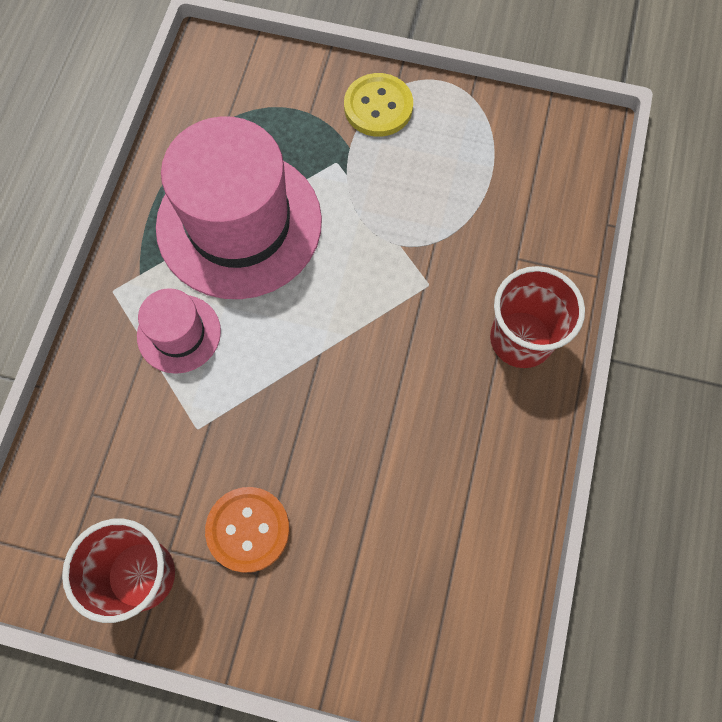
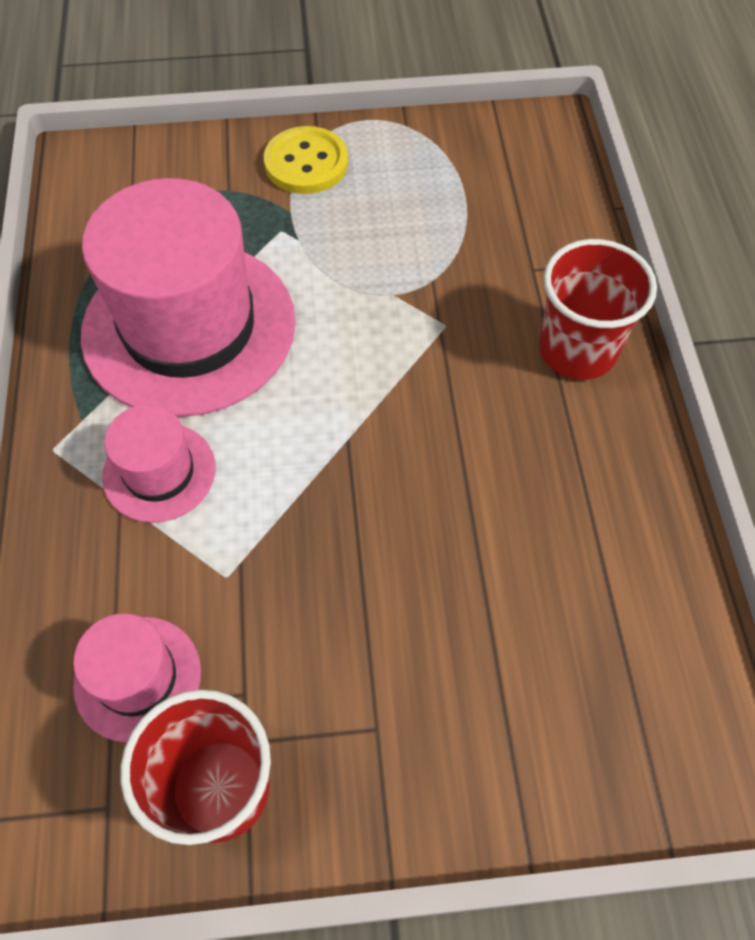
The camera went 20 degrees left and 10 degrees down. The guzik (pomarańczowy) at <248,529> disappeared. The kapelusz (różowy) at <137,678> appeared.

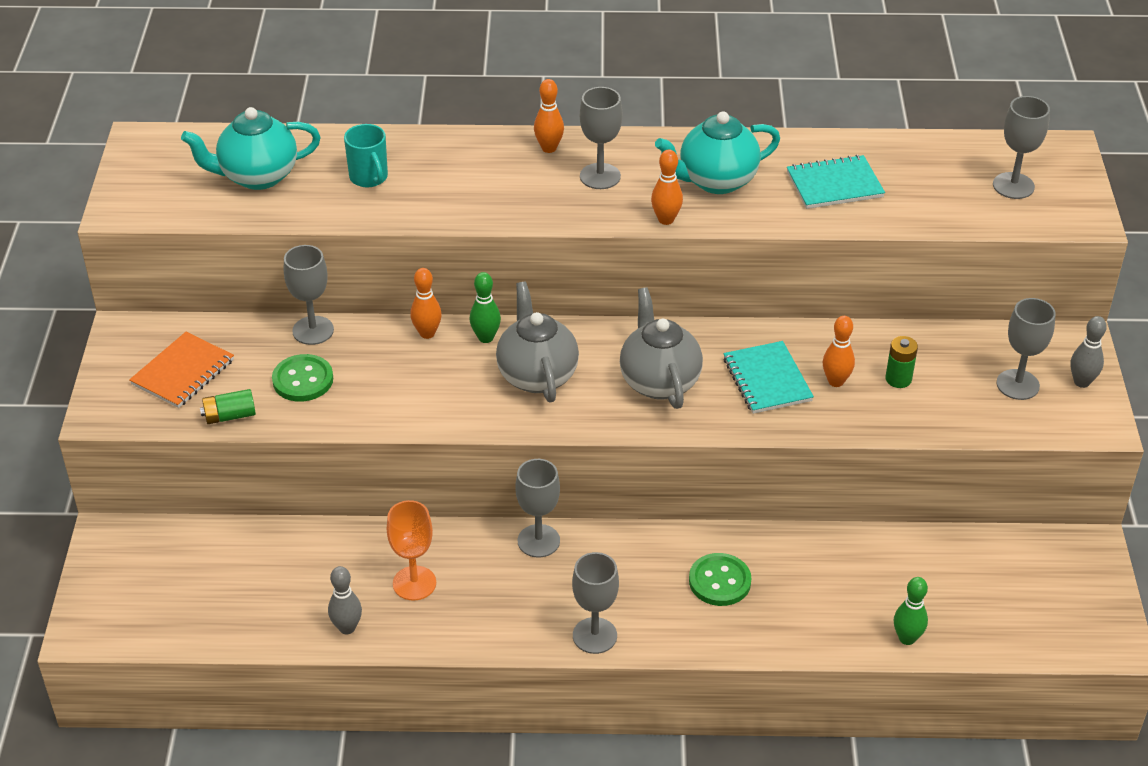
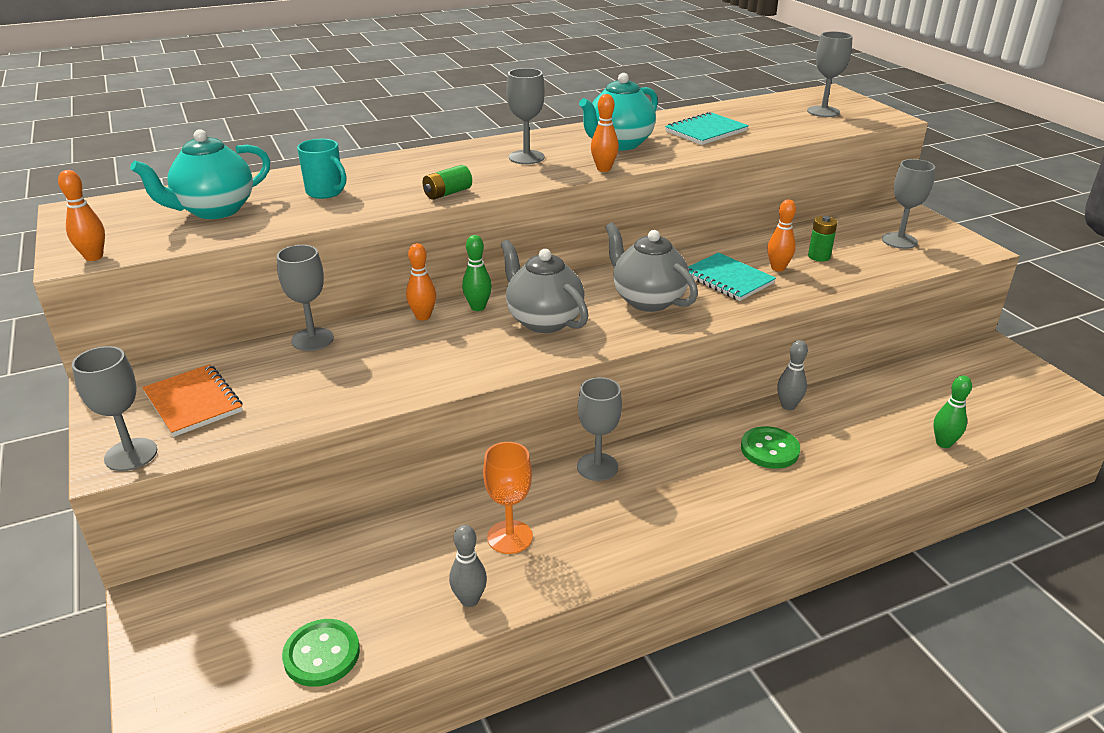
The camera went 25 degrees left and 10 degrees down. The zeszyt (pomarańczowy) at <183,372> turned 45 degrees counterclockwise. The bateria (zielony) moved from <229,416> to <447,193>. The guzik (zielony) moved from <303,380> to <322,654>. The kręgiel (pomarańczowy) moved from <549,148> to <94,257>. The kielich (szary) moved from <594,635> to <131,454>. The kręgiel (szary) moved from <1081,382> to <788,406>.

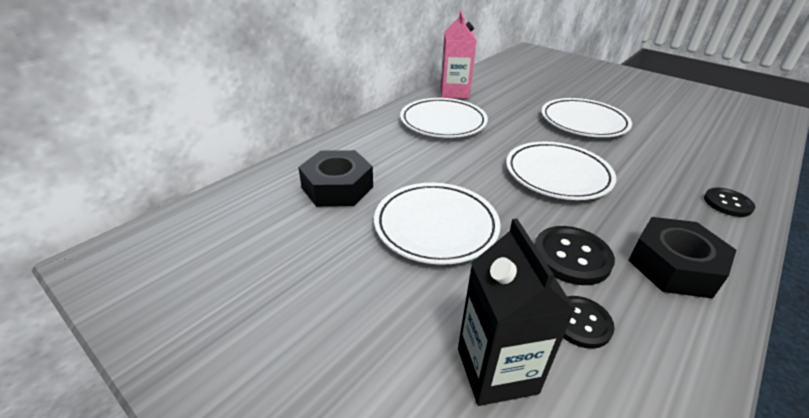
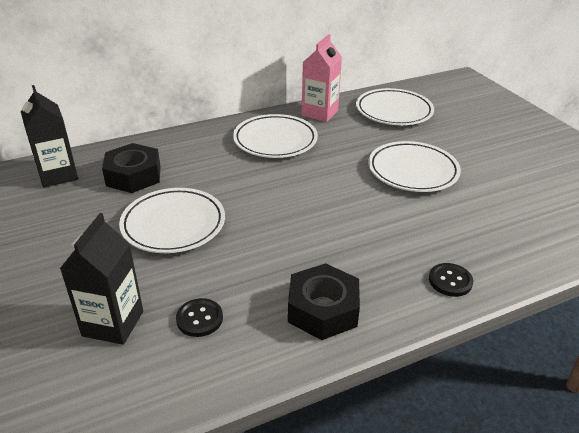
The camera went 25 degrees right and 0 degrees up. The talerz (biały) moved from <557,175> to <394,111>. The guzik (czarny) at <571,257> disappeared. The karton mleka (czarny) at <58,175> appeared.

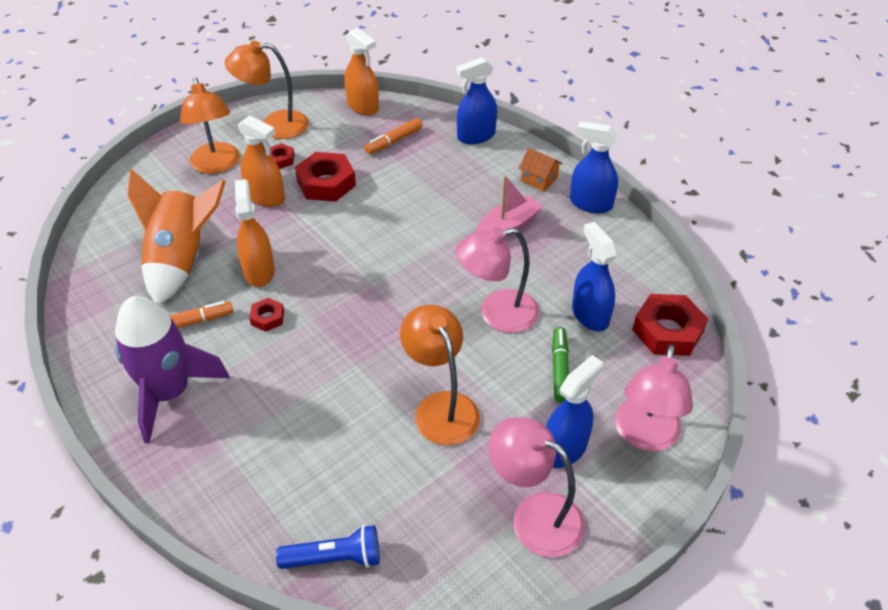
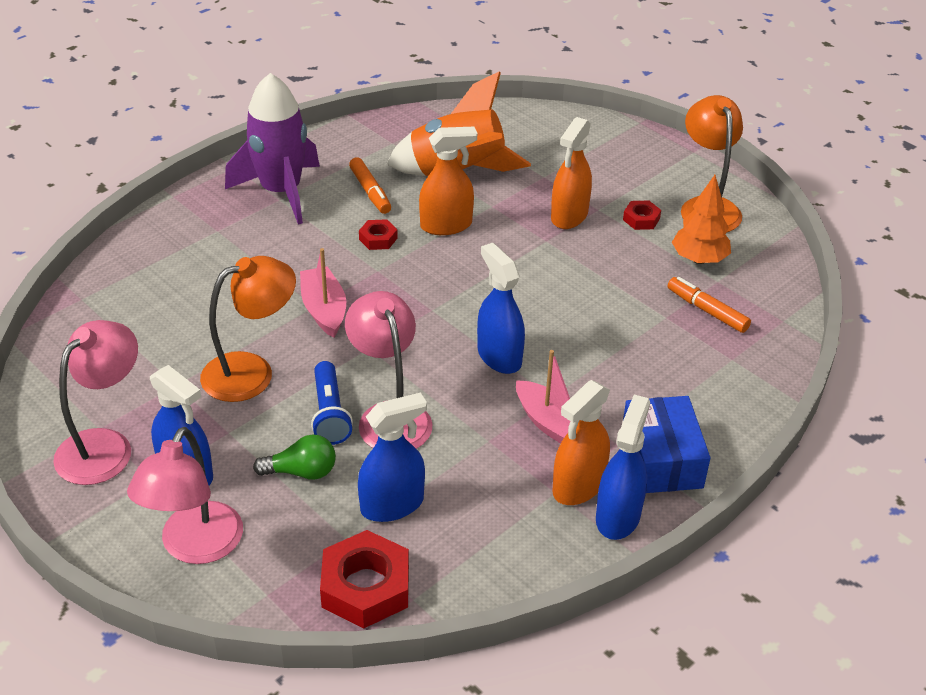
The camera went 85 degrees right and 5 degrees down. The lampka (pomarańczowy) at <217,165> disappeared. The latarka (niebieski) moved from <334,558> to <330,413>. The nakrętka (czerwony) at <326,183> disappeared. The spryskiwacz (pomarańczowy) moved from <363,106> to <578,486>. The spryskiwacz (niebieski) moved from <476,136> to <499,356>. The domek (pomarańczowy) at <539,179> was replaced by the pudełko (niebieski) at <661,459>. The flamaster (zielony) at <559,369> was replaced by the żarówka (zielony) at <302,472>. The lampka (różowy) at <644,436> turned 90 degrees counterclockwise. The łódka (różowy) at <324,310> appeared. The drzewko (pomarańczowy) at <699,259> appeared.

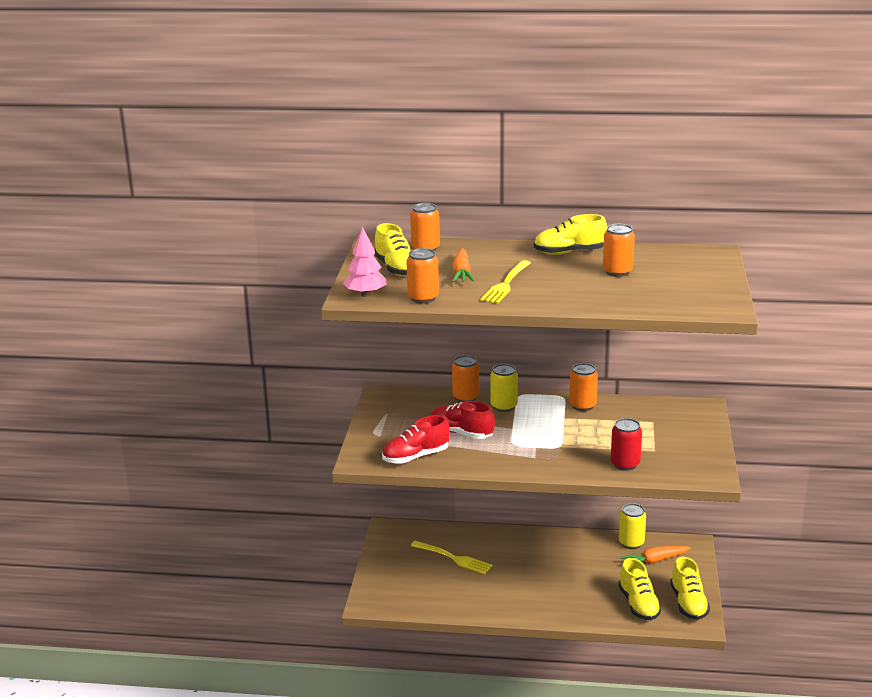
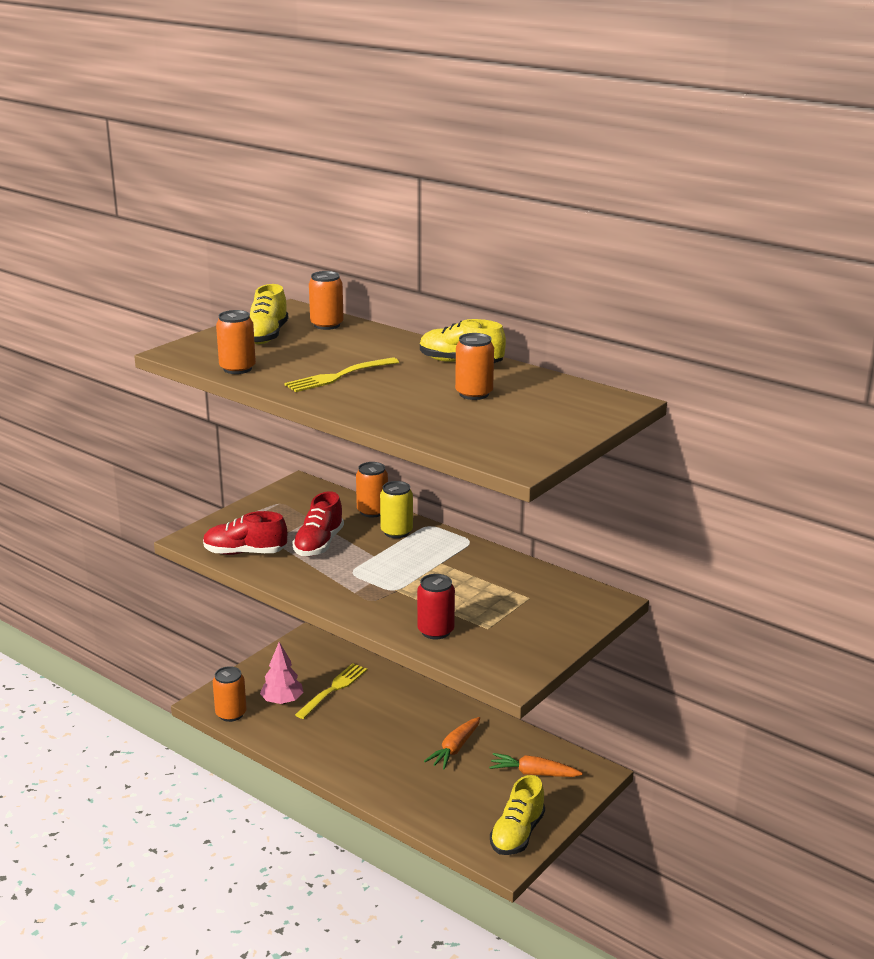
The camera went 30 degrees right and 0 degrees up. The drzewko (różowy) moved from <366,294> to <282,701>. The widelec (żółty) at <453,558> turned 120 degrees counterclockwise. The but (czerwony) at <461,433> turned 135 degrees counterclockwise. The marchewka (pomarańczowy) moved from <462,273> to <455,749>. The puszka (pomarańczowy) moved from <582,406> to <231,714>. The but (żółty) at <638,604> disappeared. The puszka (żółty) at <631,543> disappeared.

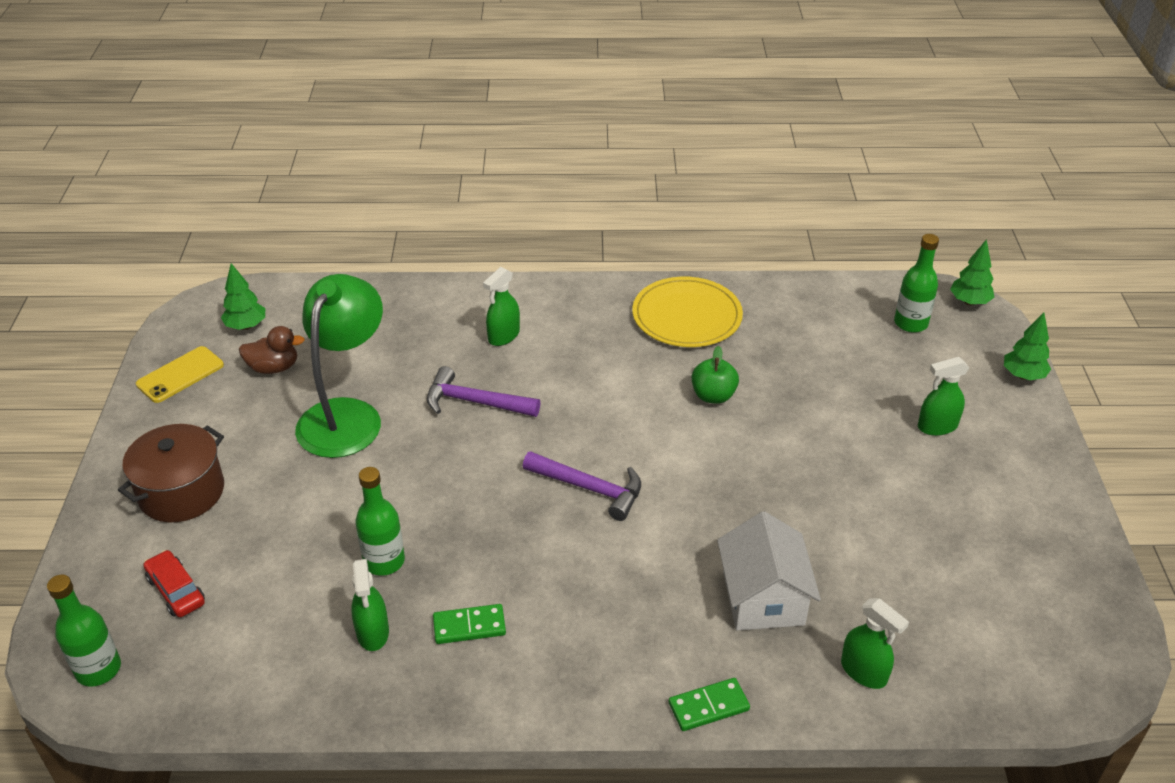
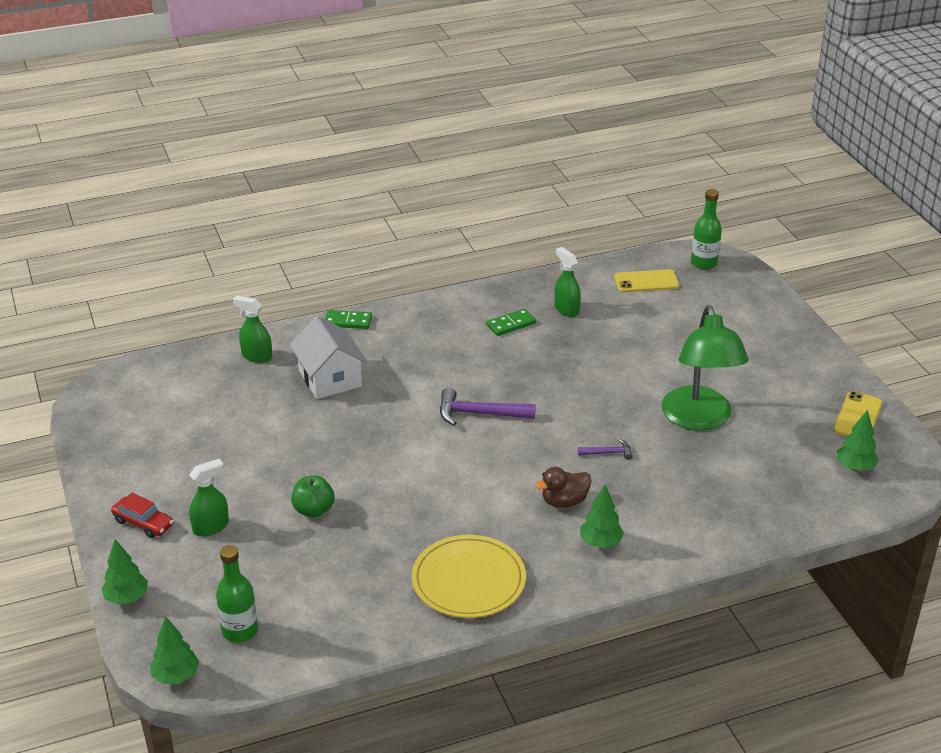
The camera went 160 degrees right and 5 degrees down. The garnek (brązowy) at <181,492> disappeared. The samochód (czerwony) moved from <176,590> to <143,523>. The kaczka (brązowy) moved from <274,368> to <564,501>. The butelka (zielony) at <384,561> disappeared. The młotek (fioletowy) at <475,402> changed to 0.54 times the size. The spryskiwacz (zielony) at <503,336> disappeared. The kostka domina (zielony) at <708,707> turned 45 degrees clockwise. The jabłko (zielony) moved from <713,396> to <313,510>. The drzewko (zielony) at <600,543> appeared. The telefon (żółty) at <646,281> appeared.

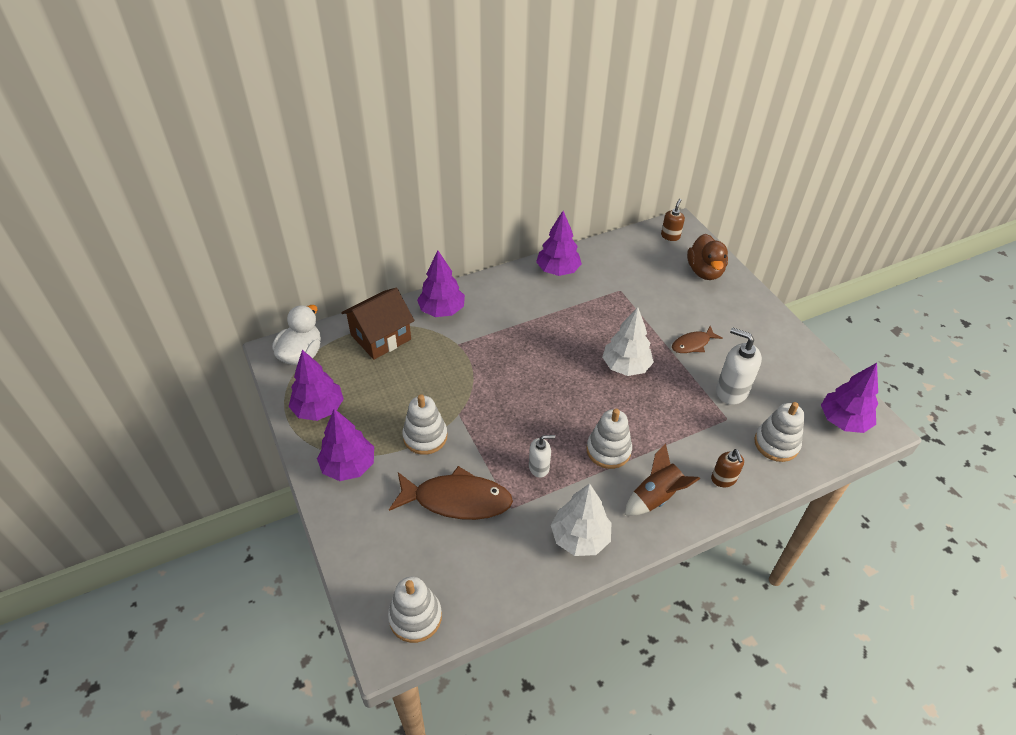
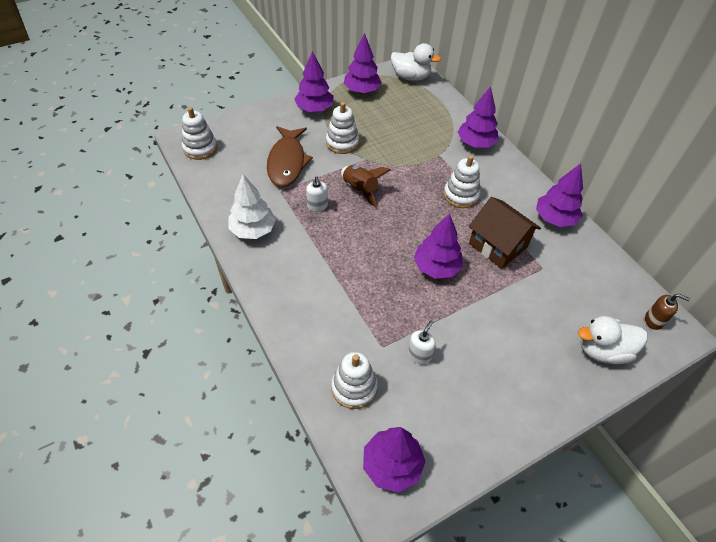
The camera went 85 degrees right and 5 degrees up. The domek (brązowy) moved from <381,337> to <498,245>. The zabawka nakładanka (biały) moved from <608,450> to <461,195>. The drzewko (biały) at <626,366> became the drzewko (fioletowy) at <436,267>. The rakieta (brązowy) moved from <656,497> to <360,190>. The ryba (brązowy) at <692,344> disappeared. The kaczka (brązowy) at <704,271> became the kaczka (biały) at <602,350>. The dozownik mydła (brązowy) at <723,479> disappeared. The dozownik mydła (biały) at <731,391> changed to 0.60 times the size.

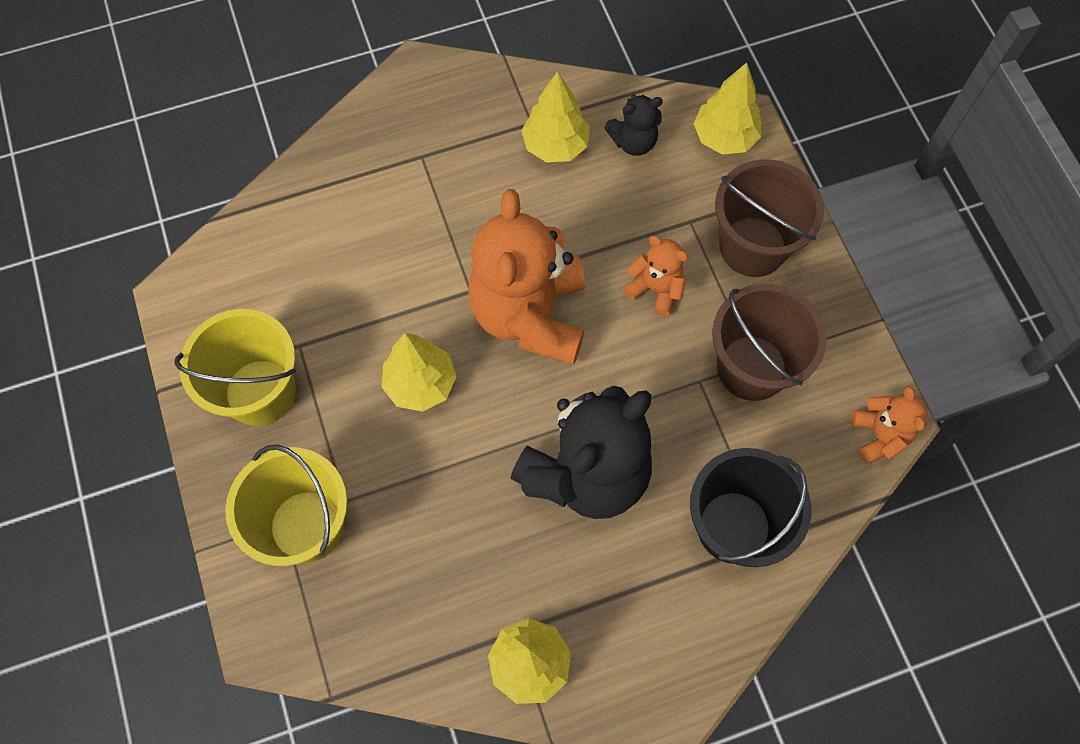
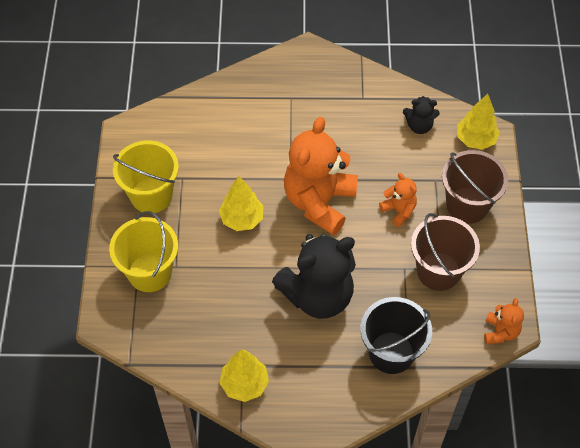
The camera went 20 degrees right and 10 degrees down. The drzewko (żółty) at <555,146> disappeared.

